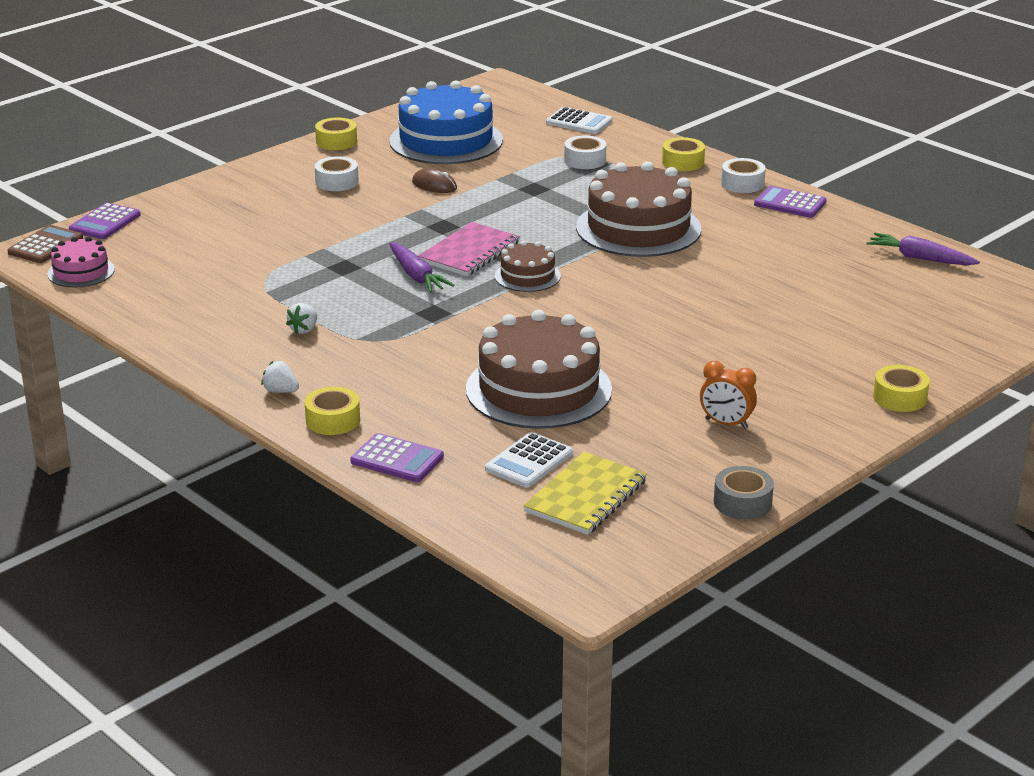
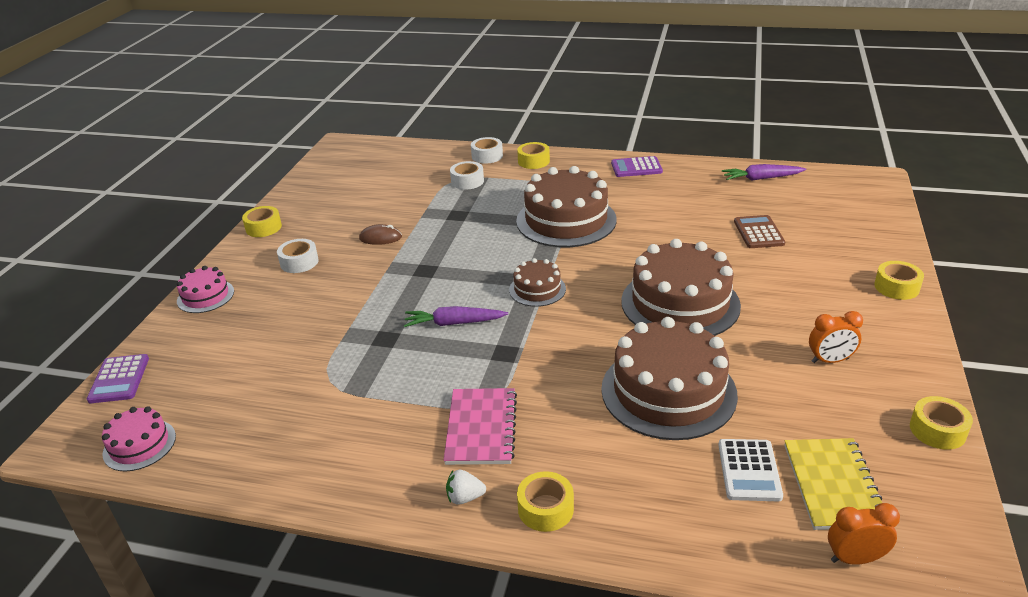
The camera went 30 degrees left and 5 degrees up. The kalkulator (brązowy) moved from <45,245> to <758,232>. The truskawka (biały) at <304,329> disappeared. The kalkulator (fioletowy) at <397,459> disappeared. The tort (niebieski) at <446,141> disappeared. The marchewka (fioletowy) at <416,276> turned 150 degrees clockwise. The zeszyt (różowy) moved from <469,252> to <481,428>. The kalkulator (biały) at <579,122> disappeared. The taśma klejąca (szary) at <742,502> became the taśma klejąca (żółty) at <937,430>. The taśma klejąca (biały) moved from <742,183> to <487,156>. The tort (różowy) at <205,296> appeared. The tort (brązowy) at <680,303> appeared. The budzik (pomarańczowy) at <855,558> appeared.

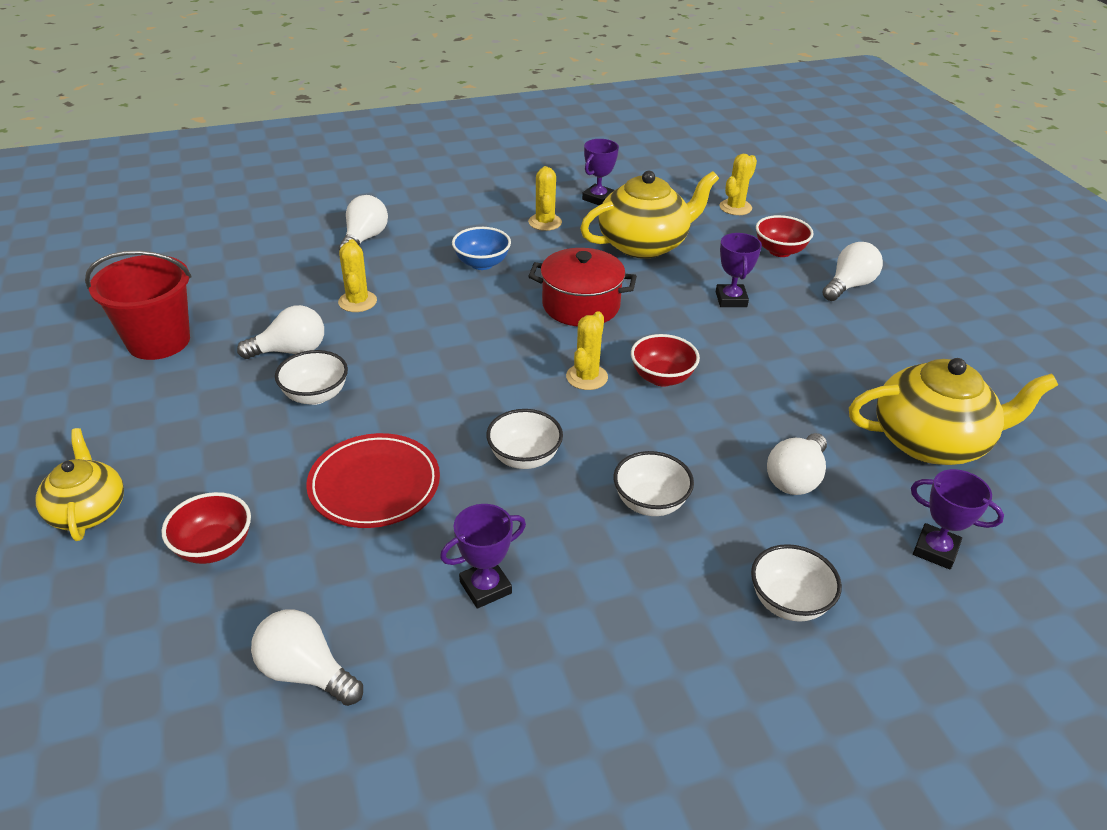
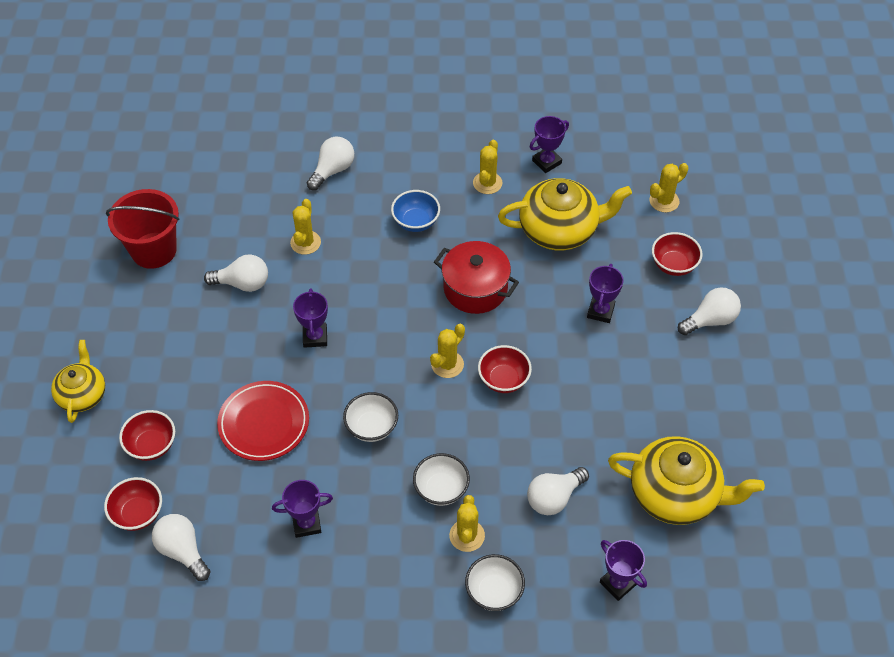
The camera went 20 degrees right and 15 degrees up. The miska (biały) at <315,395> disappeared. The miska (czerwony) at <138,513> appeared. The puchar (fioletowy) at <315,337> appeared. The kaktus (żółty) at <467,535> appeared.

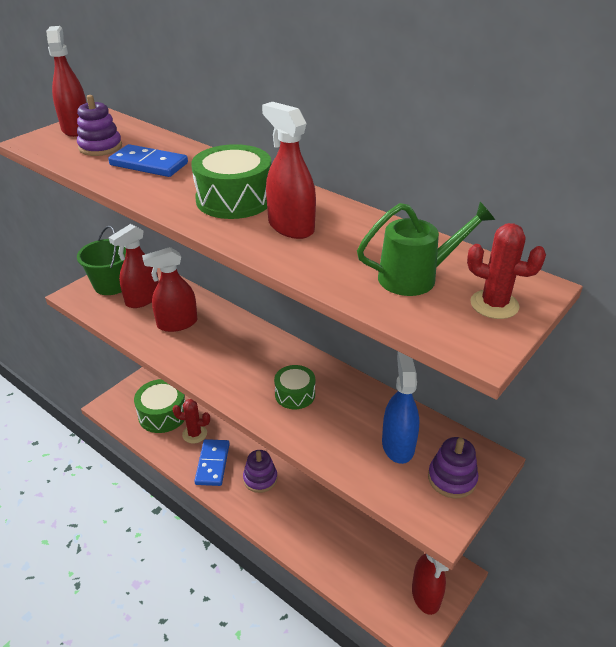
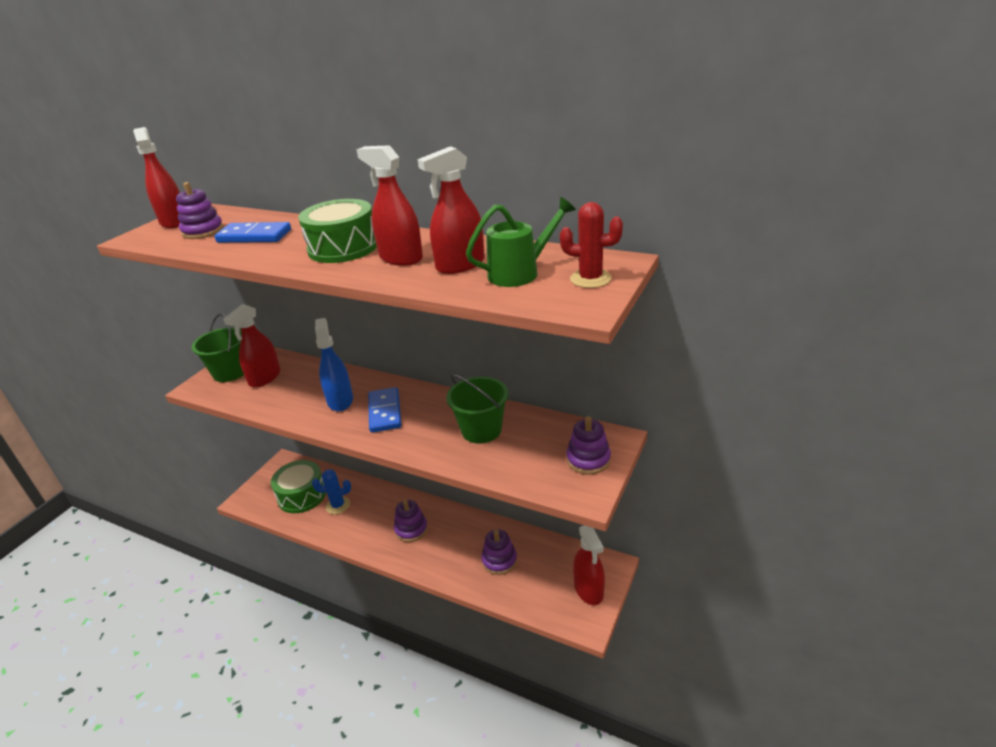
The camera went 10 degrees left and 5 degrees down. The spryskiwacz (czerwony) moved from <177,323> to <460,265>. The kaktus (czerwony) at <194,434> became the kaktus (niebieski) at <338,505>. The kostka domina (niebieski) moved from <212,464> to <385,412>. The bęben (zielony) at <295,394> disappeared. The spryskiwacz (niebieski) moved from <398,445> to <340,400>. The wiadro (zielony) at <481,430> appeared. The zabawka nakładanka (fioletowy) at <499,560> appeared.

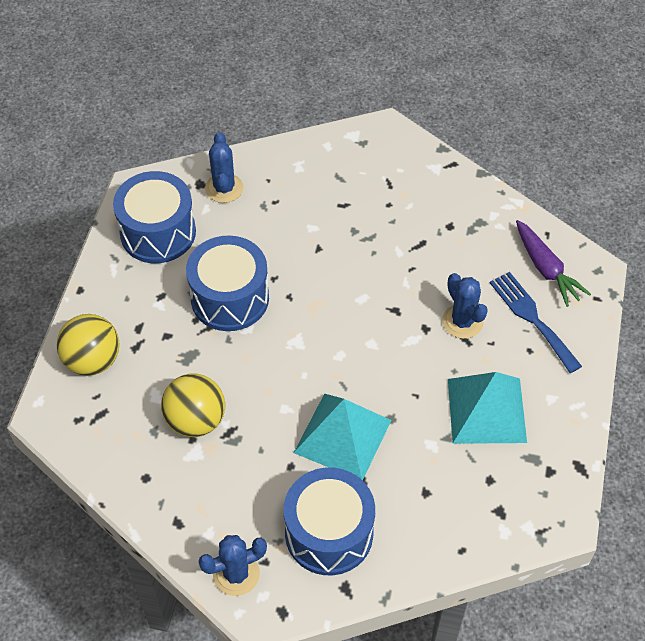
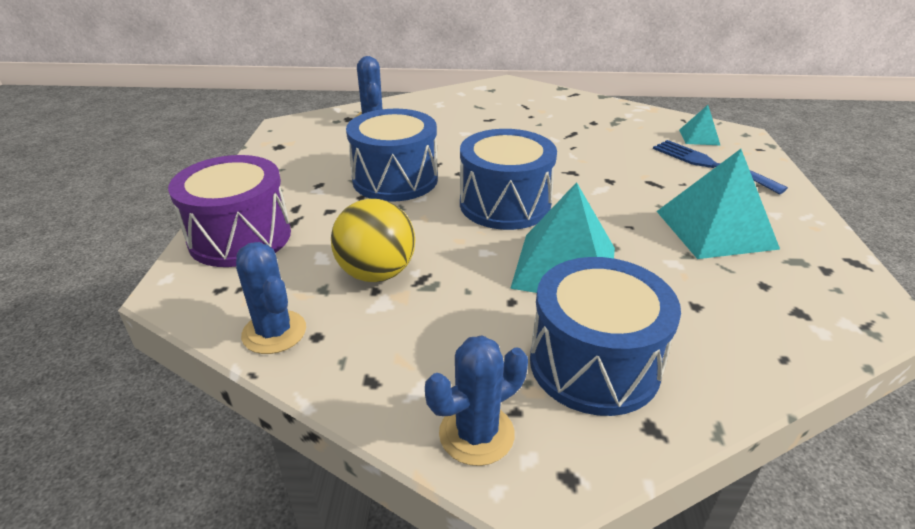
The camera went 10 degrees left and 20 degrees down. The piłka (żółty) at <93,360> was replaced by the bęben (fioletowy) at <240,237>. The bęben (niebieski) moved from <158,232> to <505,204>. The kaktus (niebieski) moved from <462,321> to <274,332>. The marchewka (fioletowy) at <546,269> was replaced by the piramida (turkusowy) at <699,137>.

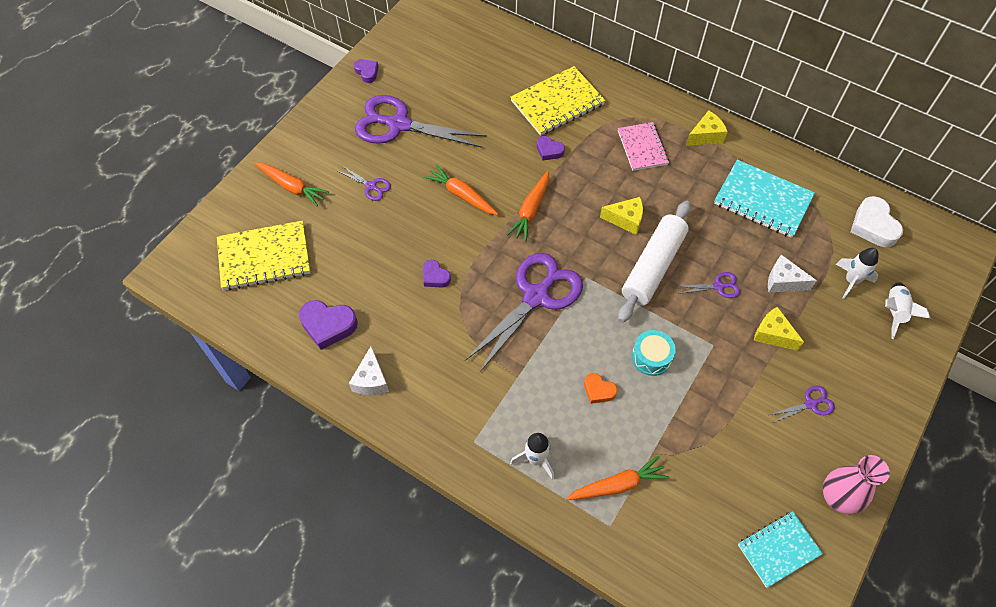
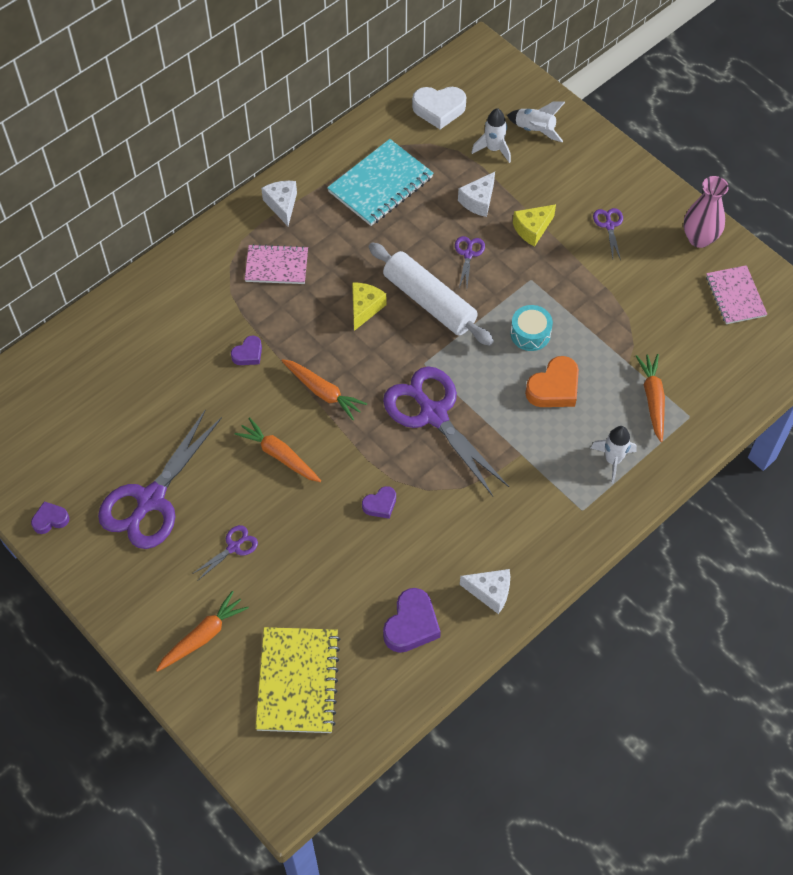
The camera went 75 degrees left and 0 degrees up. The marchewka (pomarańczowy) at <461,195> turned 75 degrees clockwise. The zeszyt (żółty) at <557,103> disappeared. The serce (pomarańczowy) at <598,390> changed to 1.71 times the size. The ser (żółty) at <705,136> became the ser (biały) at <282,205>. The zeszyt (turkusowy) at <778,549> became the zeszyt (różowy) at <735,296>.

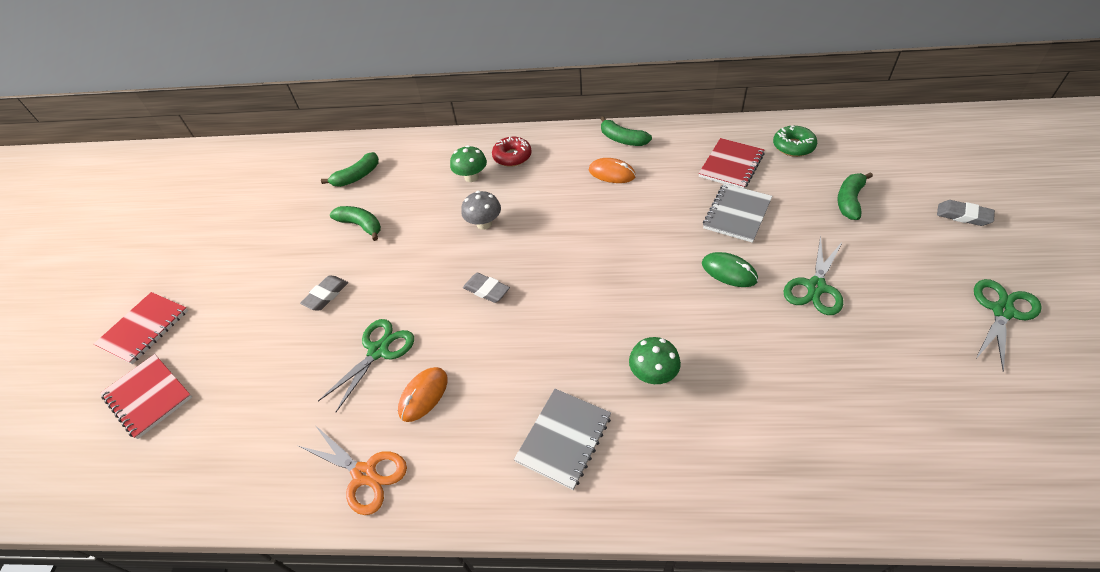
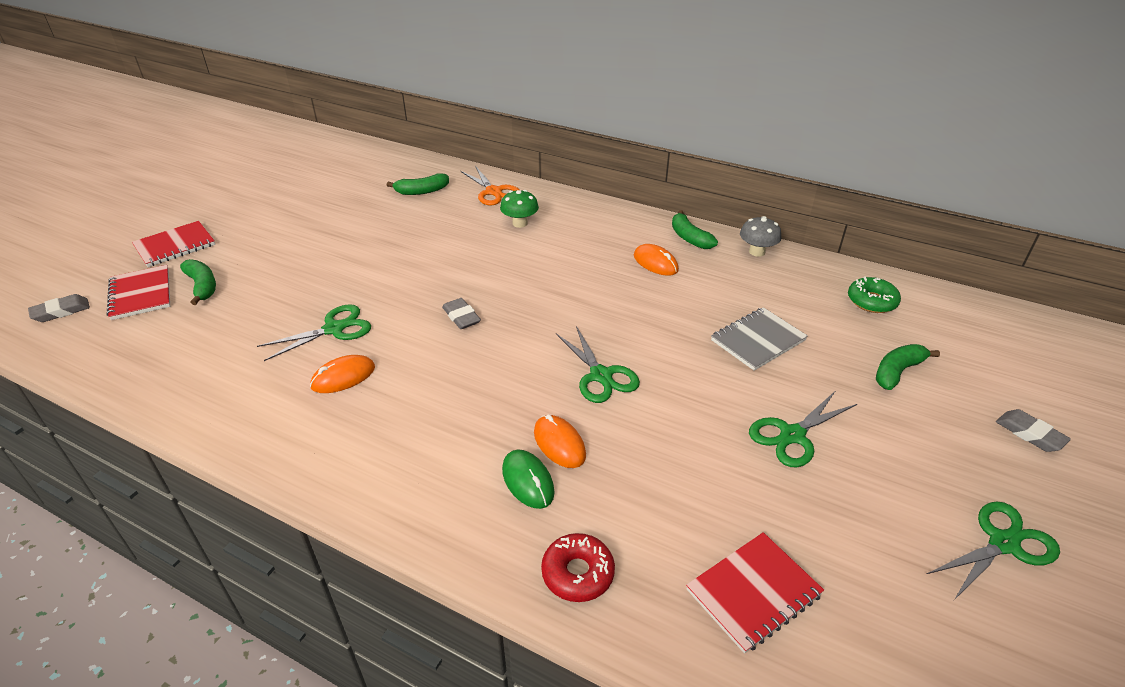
The camera went 20 degrees right and 10 degrees down. The nożyczki (pomarańczowy) moved from <364,474> to <494,192>. The gumka do mazania (szary) moved from <326,295> to <61,311>. The banan (zielony) moved from <361,225> to <202,286>. The grzyb (szary) moved from <484,224> to <757,252>. The donut (czerwony) moved from <512,156> to <577,573>. The zeszyt (szary) at <564,439> disappeared. The grzyb (zielony) at <653,374> was replaced by the myszka (pomarańczowy) at <559,444>. The zeszyt (czerwony) moved from <731,165> to <753,592>. The myszka (zielony) moved from <729,272> to <528,481>. The nożyczki (zielony) at <601,376> appeared.

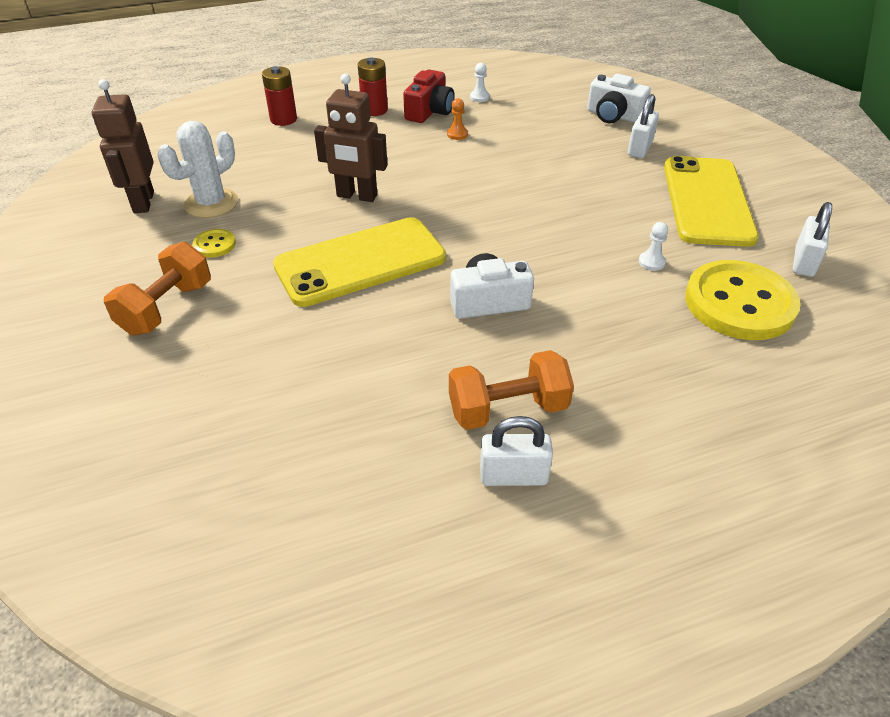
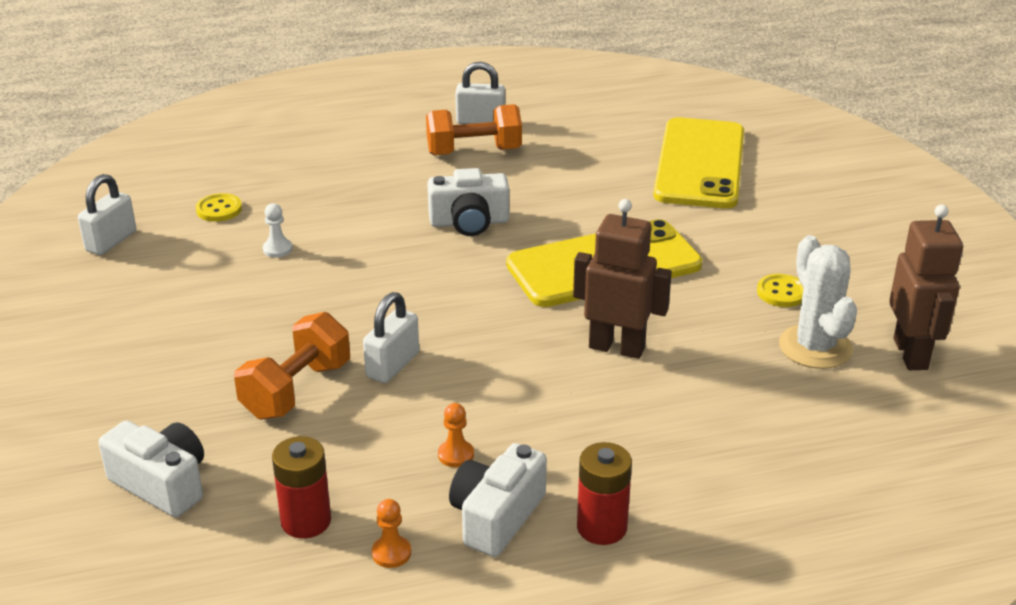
The camera went 175 degrees left and 10 degrees down. The hantel (pomarańczowy) moved from <167,308> to <296,390>. The kaktus (biały) at <211,203> turned 60 degrees counterclockwise. The bateria (czerwony) moved from <283,119> to <306,521>. The aparat fotograficzny (czerwony) at <429,111> became the aparat fotograficzny (biały) at <496,517>. The pionek (biały) at <479,97> became the pionek (pomarańczowy) at <391,553>. The kłódka (biały) moved from <640,148> to <393,365>. The telefon (żółty) moved from <707,201> to <700,164>. The guzik (żółty) at <739,303> changed to 0.42 times the size.

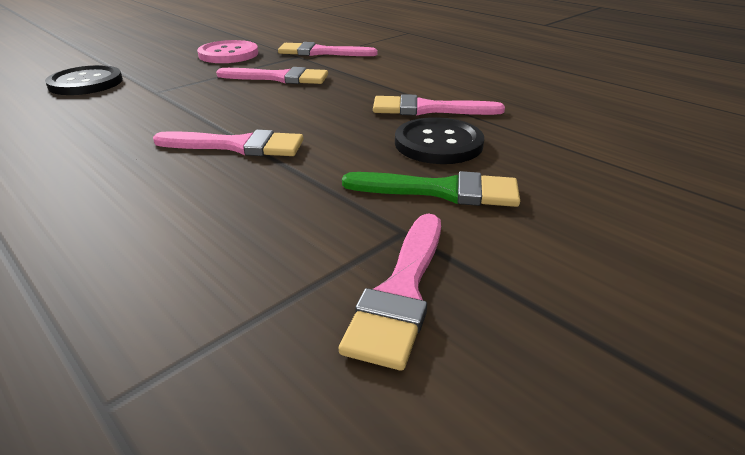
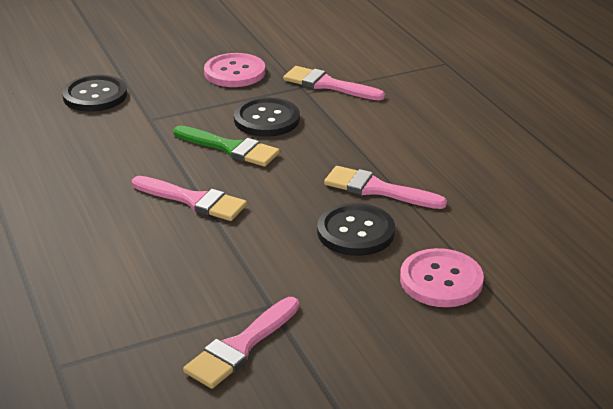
The camera went 20 degrees right and 0 degrees up. The pędzel (różowy) at <279,78> was replaced by the guzik (czarny) at <266,119>. The pędzel (zielony) moved from <442,191> to <230,148>. The guzik (różowy) at <441,280> appeared.

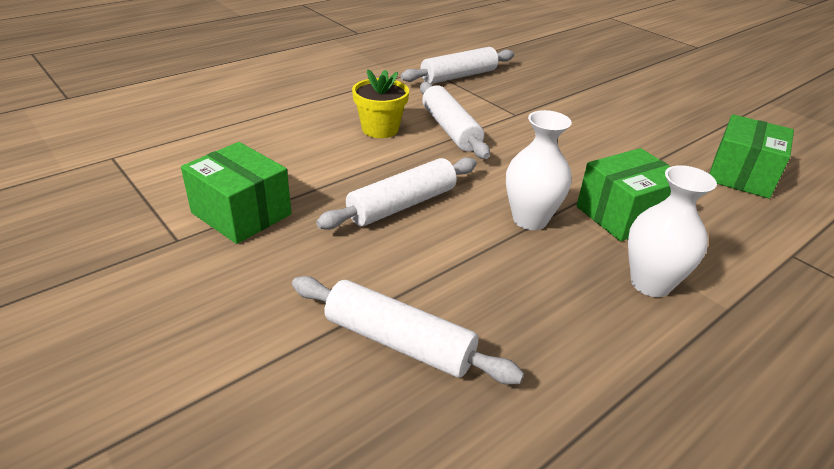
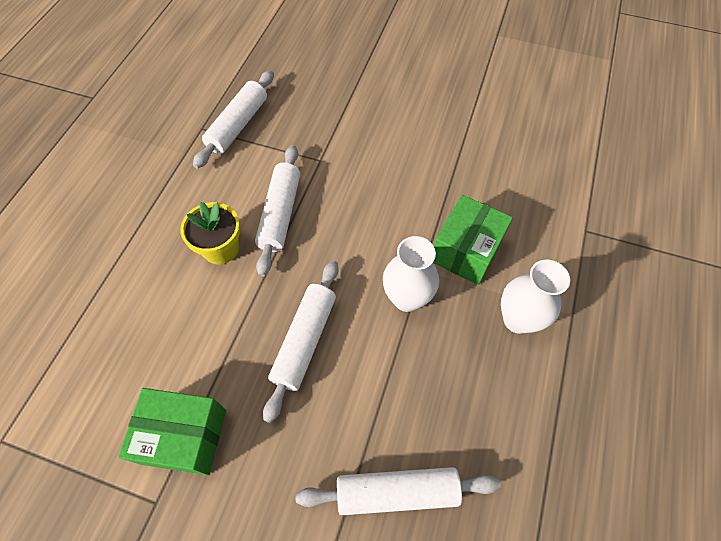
The camera went 30 degrees left and 25 degrees up. The wałek do ciasta (biały) at <450,129> turned 60 degrees clockwise. The pudełko (zielony) at <741,175> disappeared.

